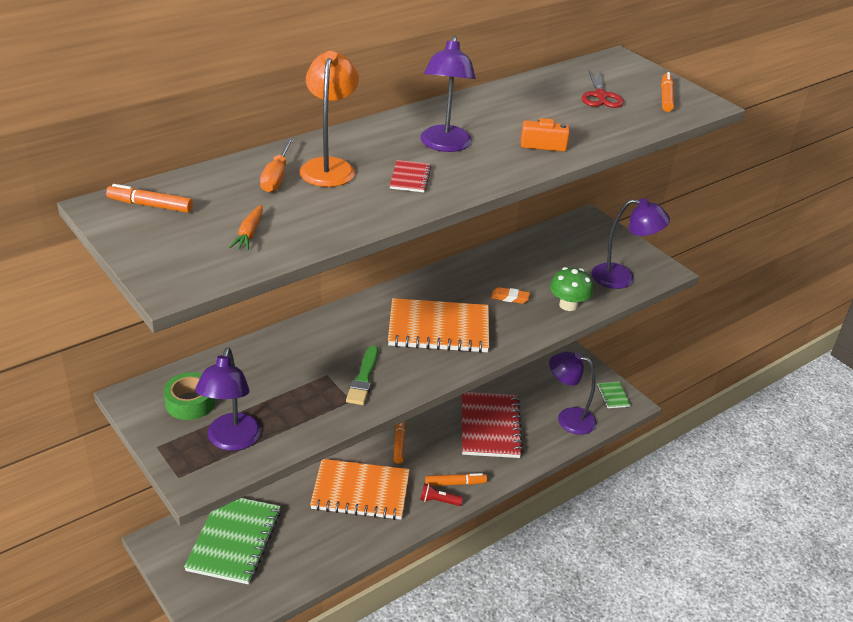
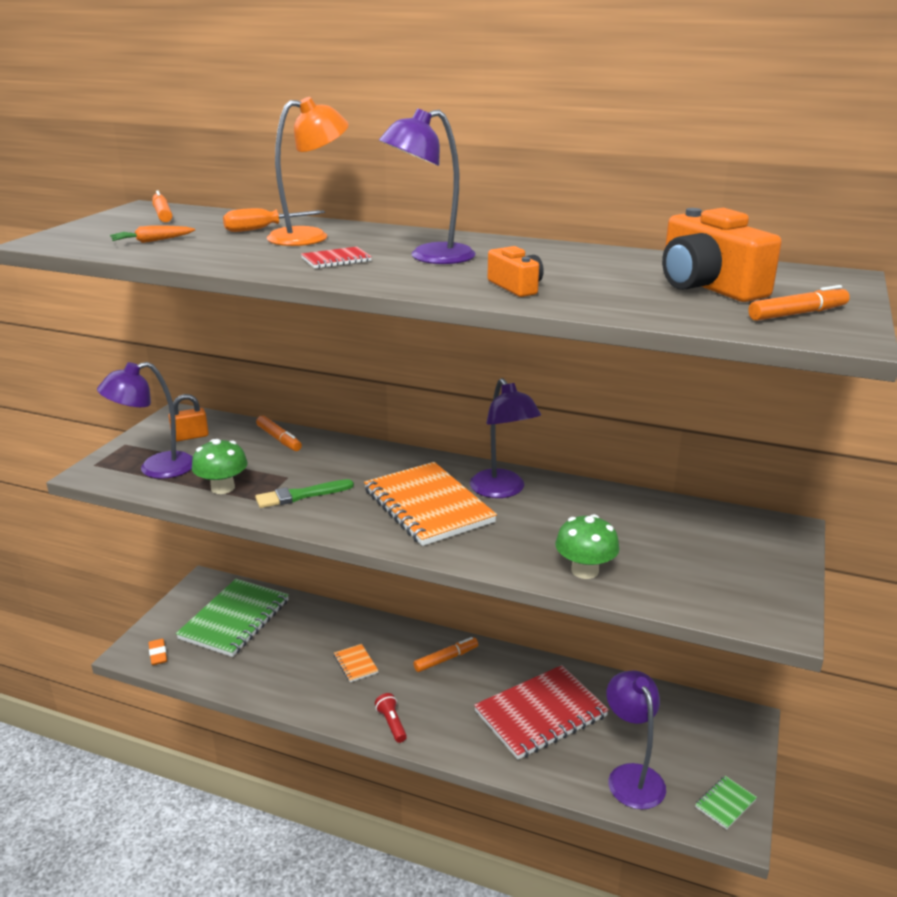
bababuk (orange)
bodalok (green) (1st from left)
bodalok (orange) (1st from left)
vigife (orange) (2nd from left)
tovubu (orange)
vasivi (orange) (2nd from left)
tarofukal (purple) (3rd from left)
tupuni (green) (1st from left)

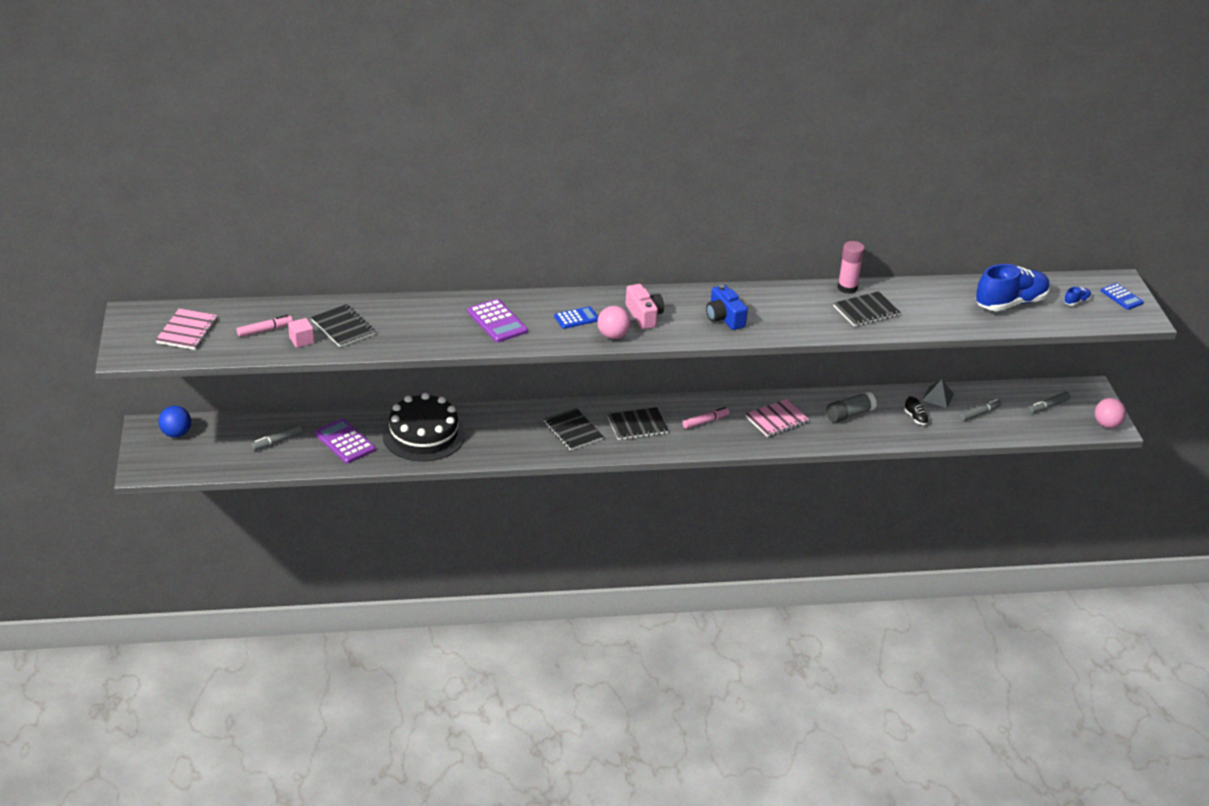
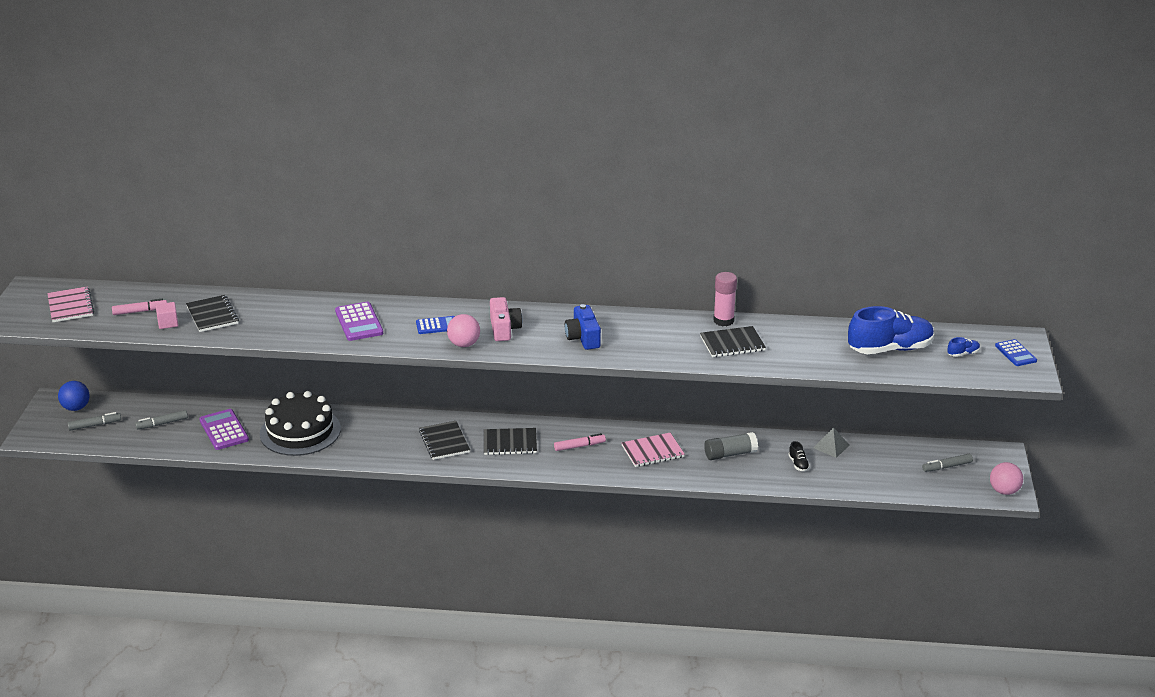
bodalok (pink) (1st from left)
vigife (grey) (1st from left)

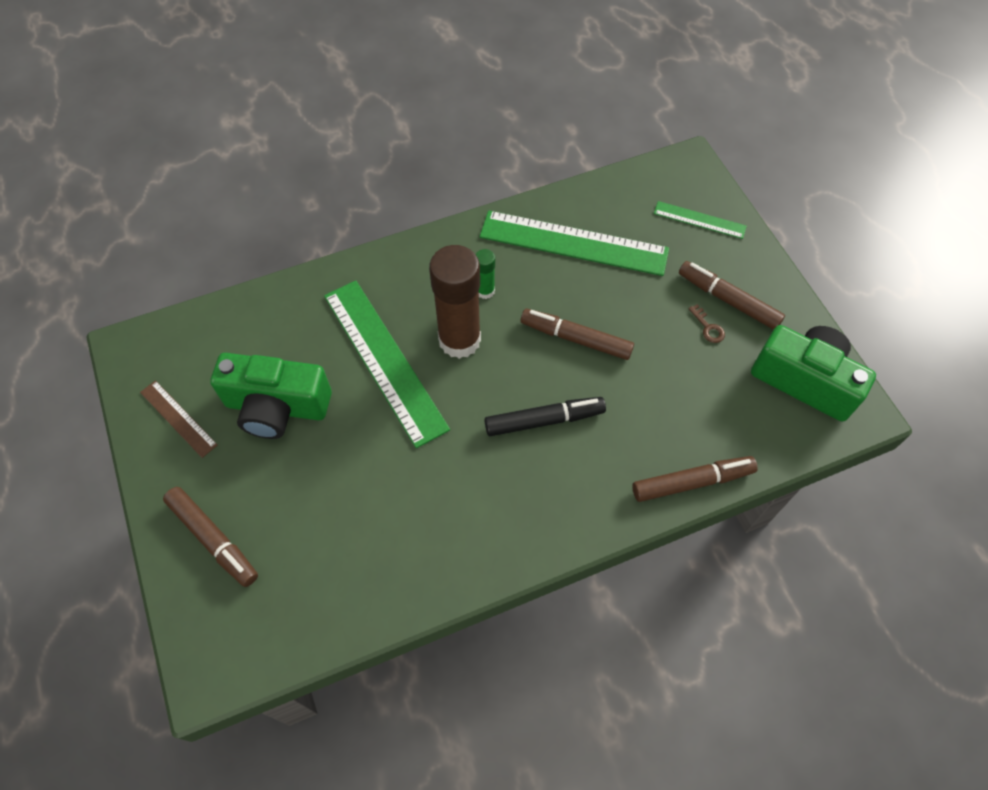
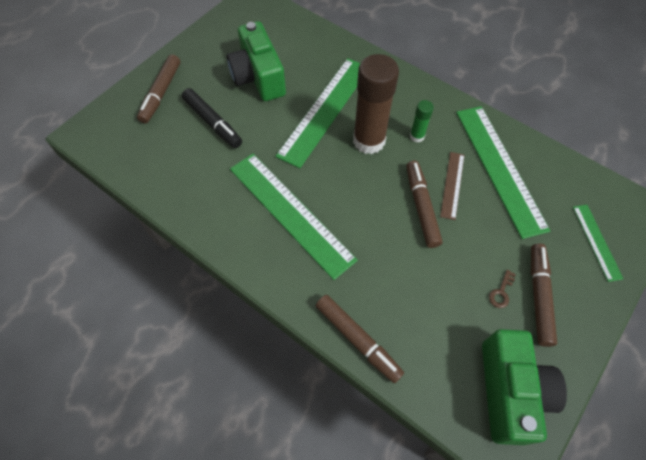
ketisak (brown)
vigife (black)
ketisak (green) (1st from left)

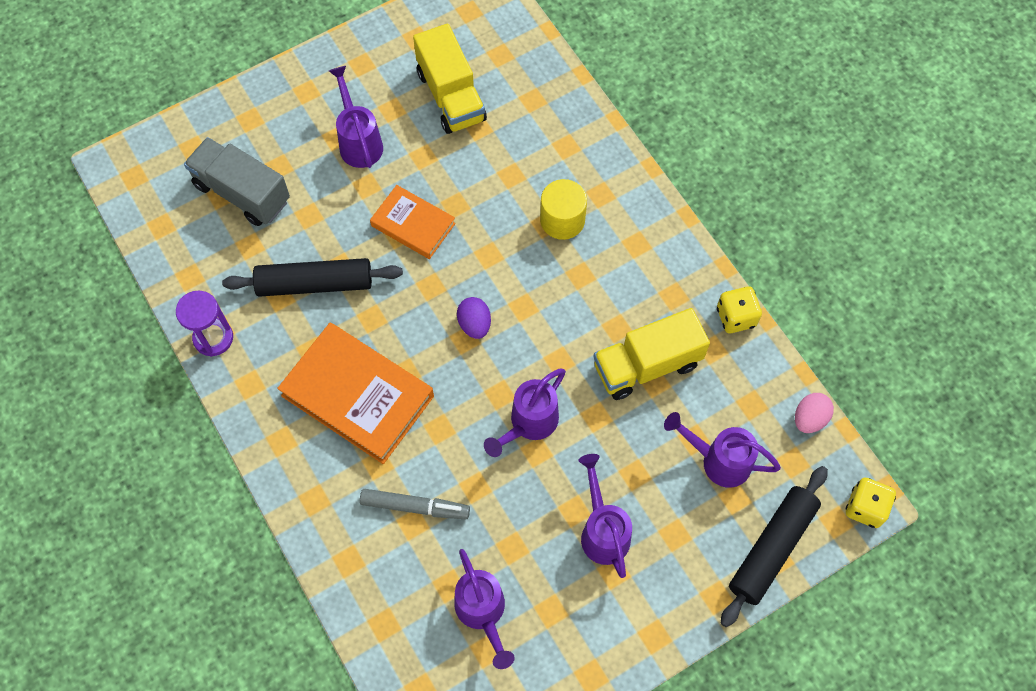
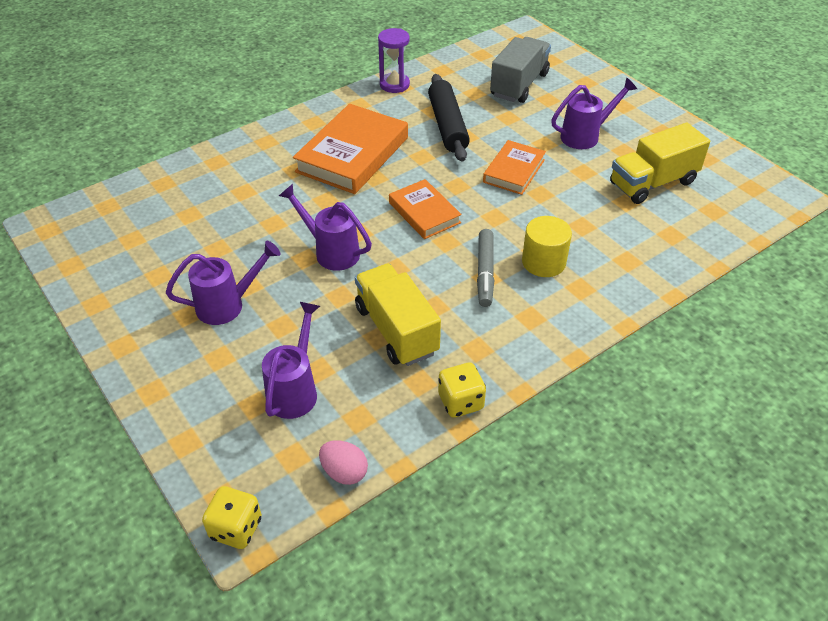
vigife (grey)
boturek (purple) (2nd from left in the first image)
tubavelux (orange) (2nd from left)
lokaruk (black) (2nd from left in the first image)

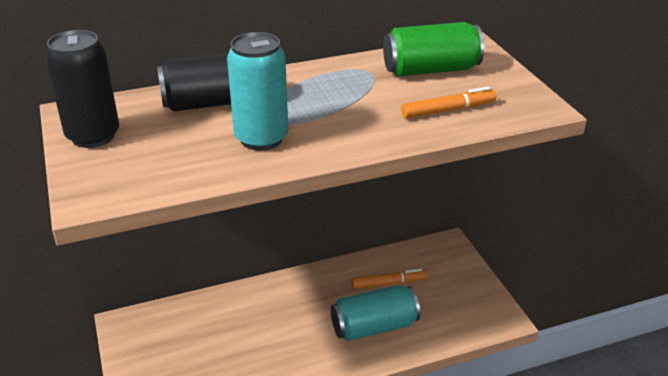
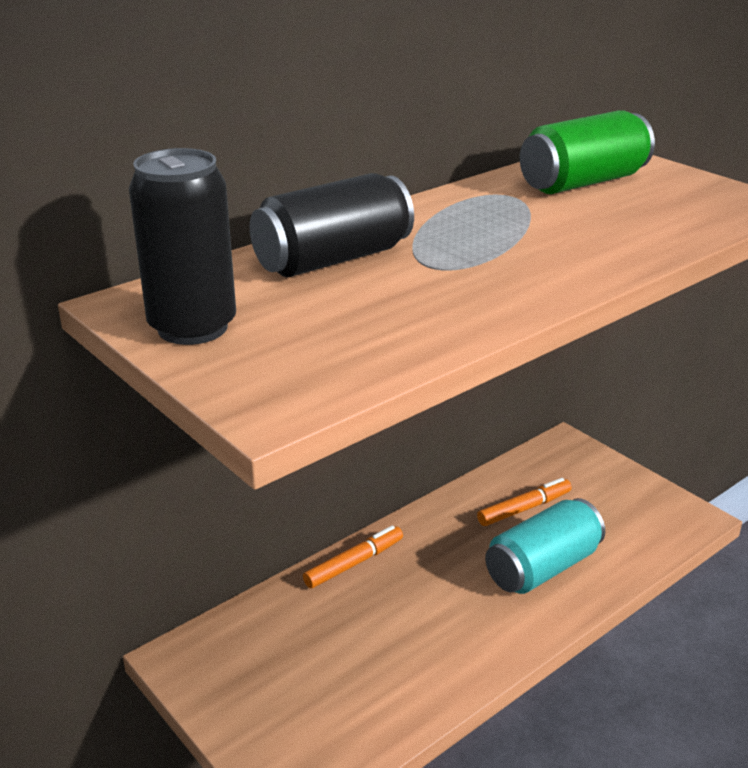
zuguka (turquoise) (1st from left in the first image)
vigife (orange) (1st from left)

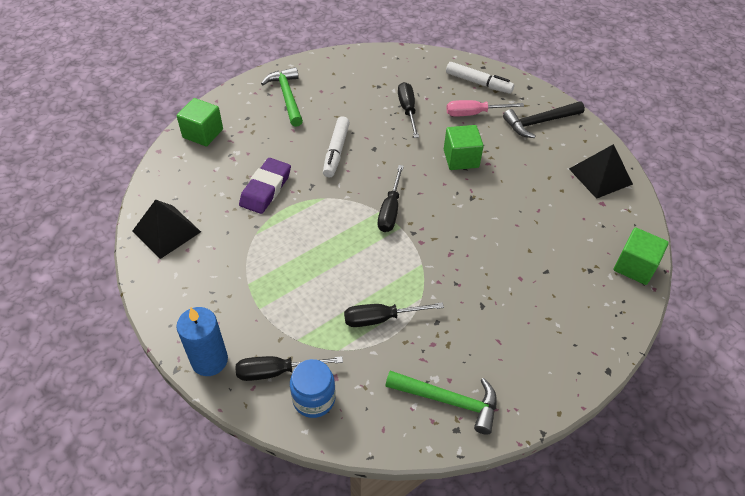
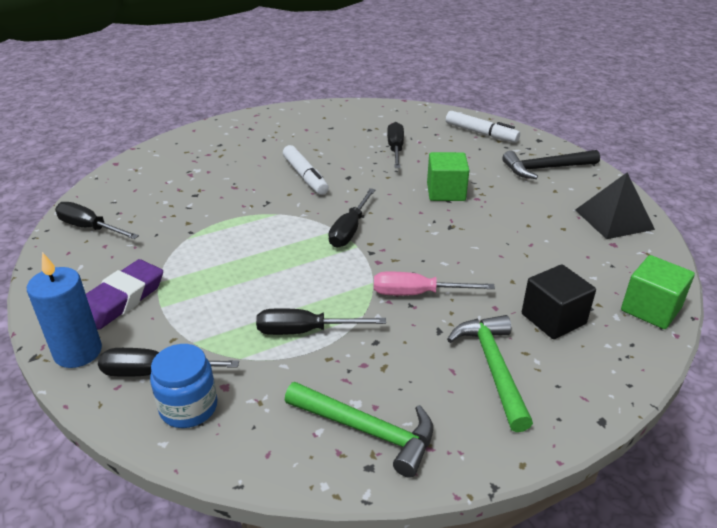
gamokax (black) (1st from left)
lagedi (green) (1st from left in the first image)
tovubu (purple)
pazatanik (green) (2nd from left)
vigife (white) (1st from left)
gamokax (pink)
lagedi (black)

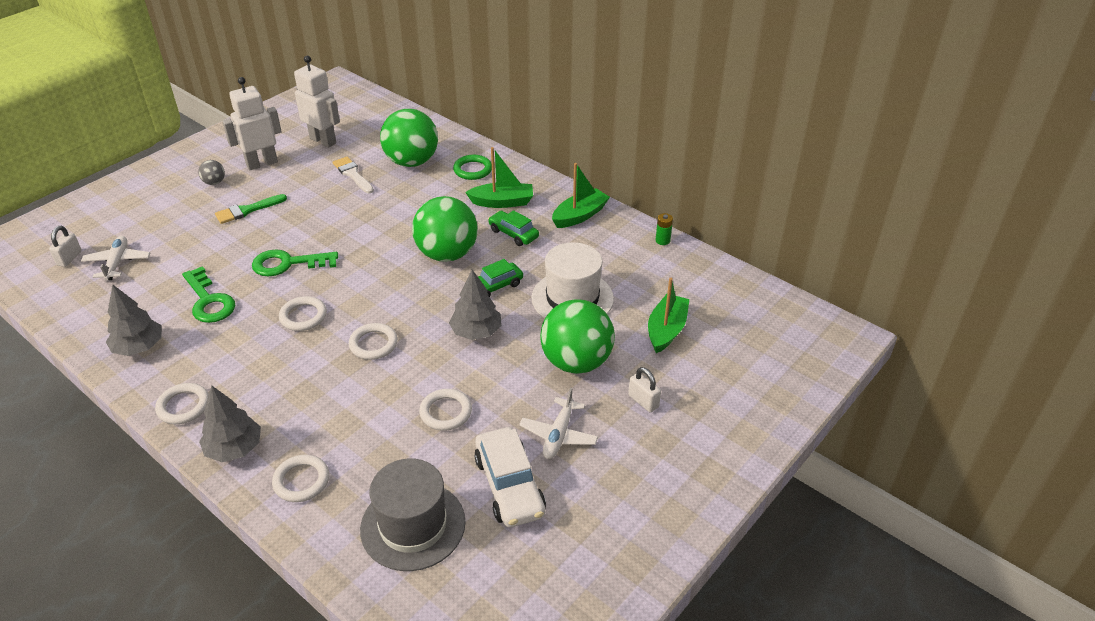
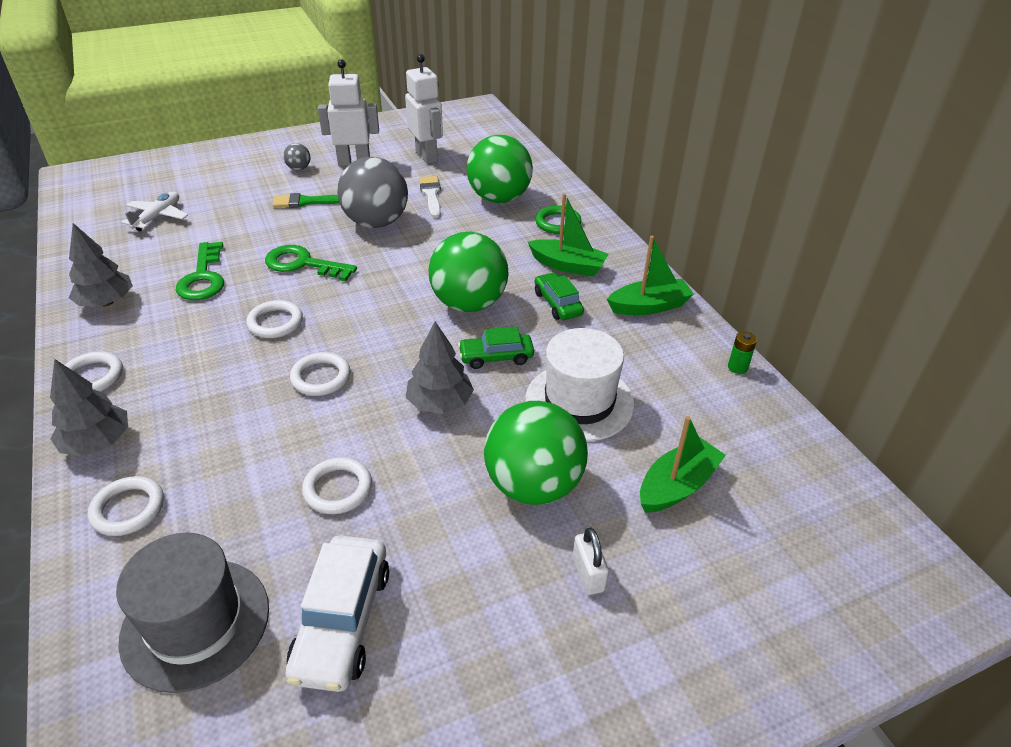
bababuk (white) (1st from left in the first image)
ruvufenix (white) (2nd from left in the first image)
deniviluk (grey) (2nd from left)

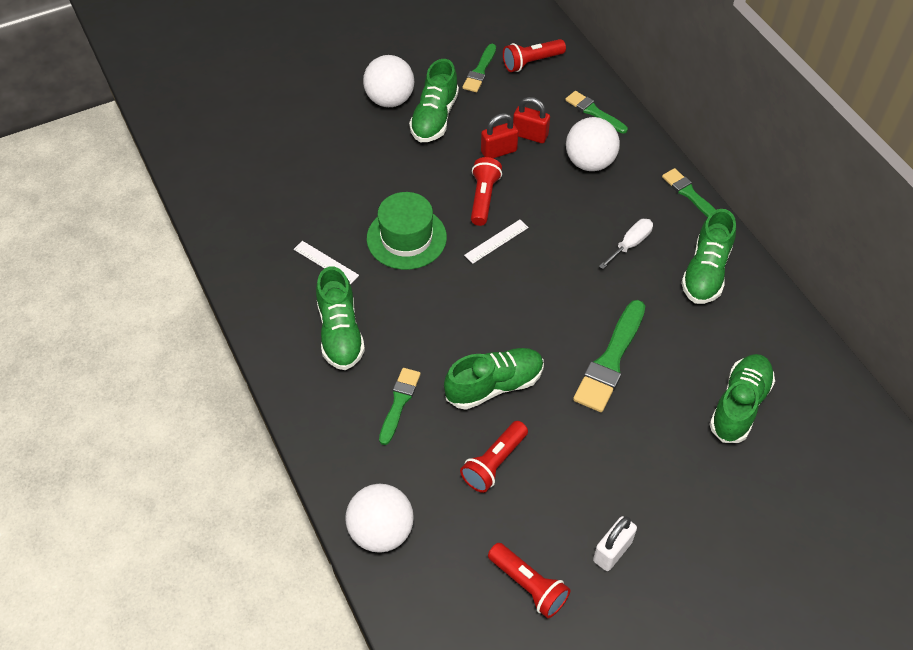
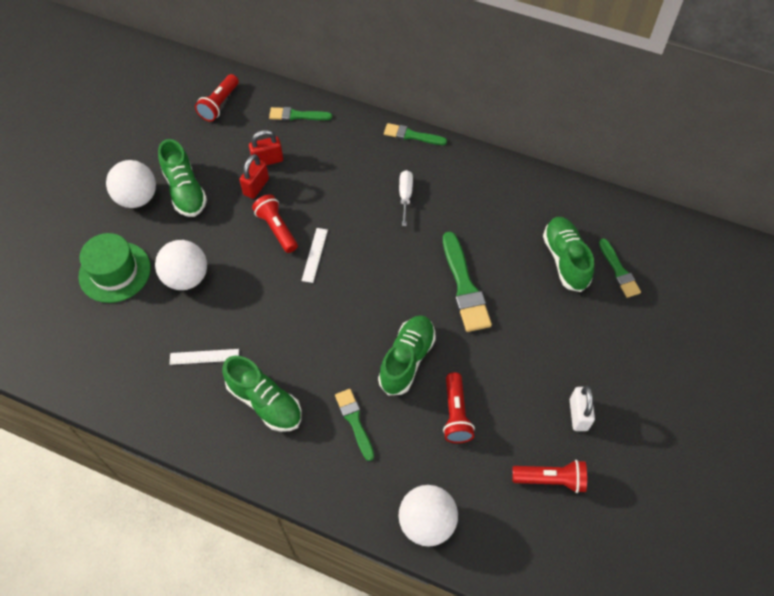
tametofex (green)
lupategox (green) (5th from left)
deniviluk (white) (2nd from left)
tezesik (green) (4th from left in the first image)

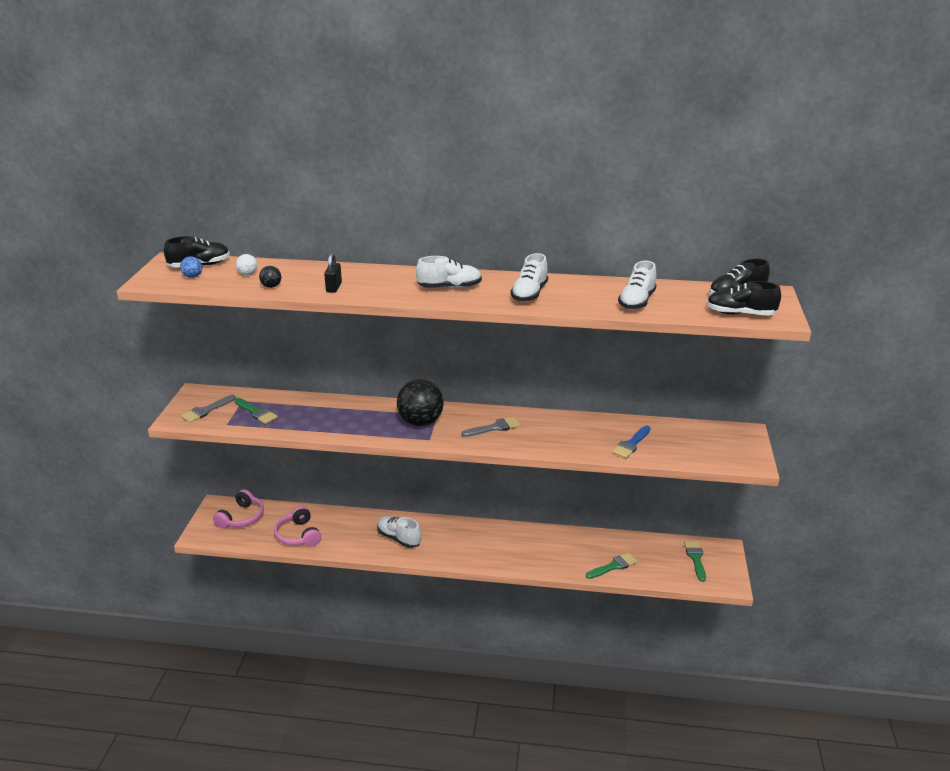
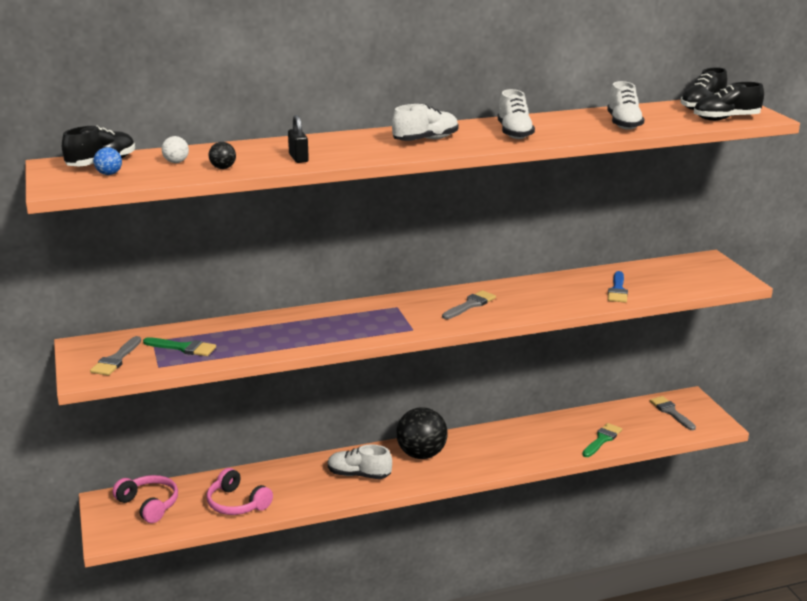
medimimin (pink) (1st from left)
deniviluk (black) (2nd from left)
lupategox (grey) (3rd from left)

